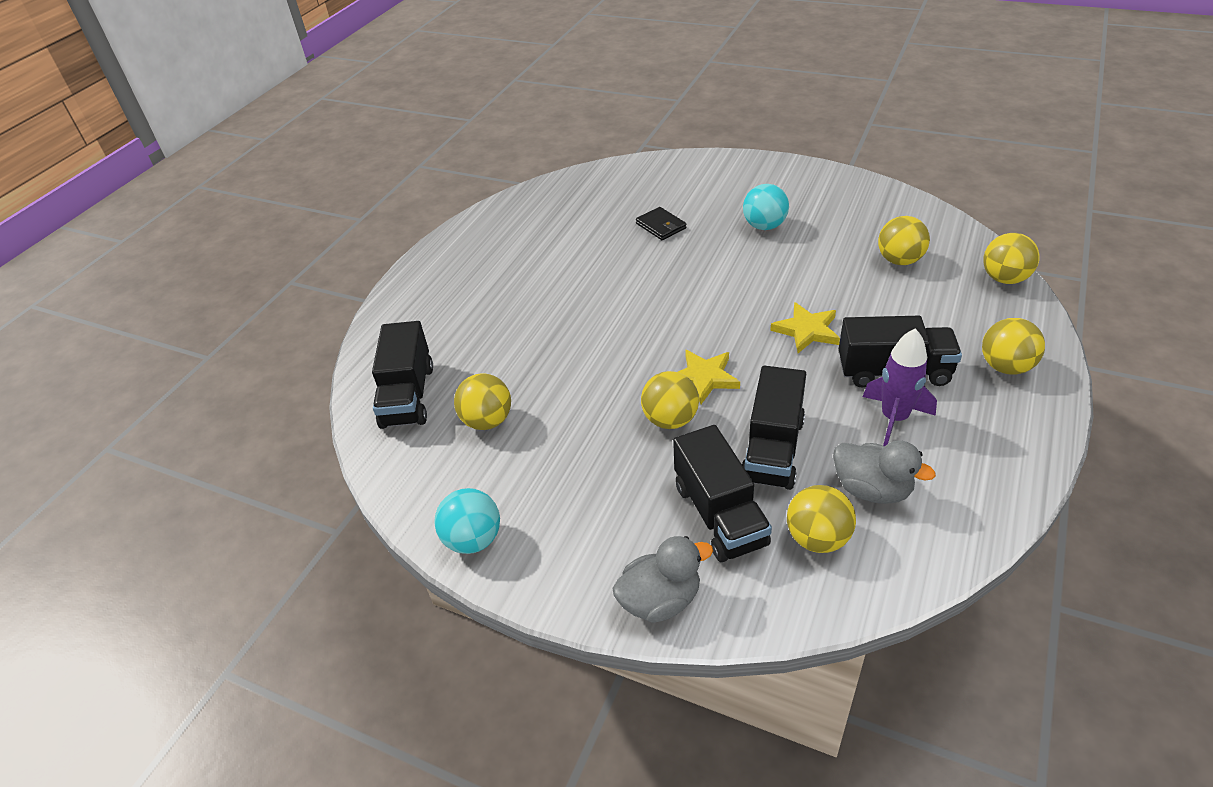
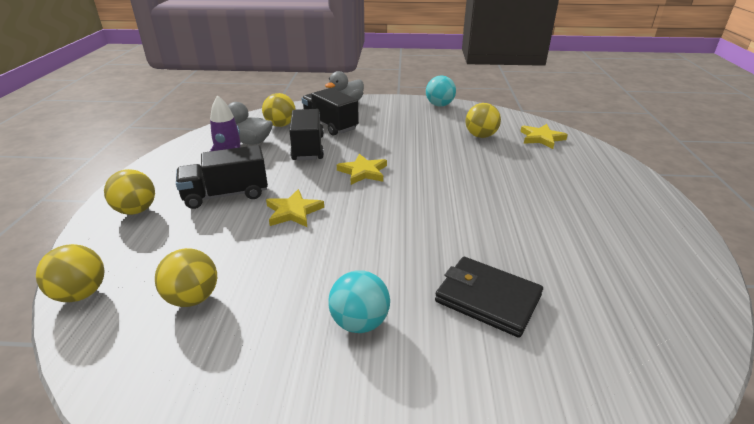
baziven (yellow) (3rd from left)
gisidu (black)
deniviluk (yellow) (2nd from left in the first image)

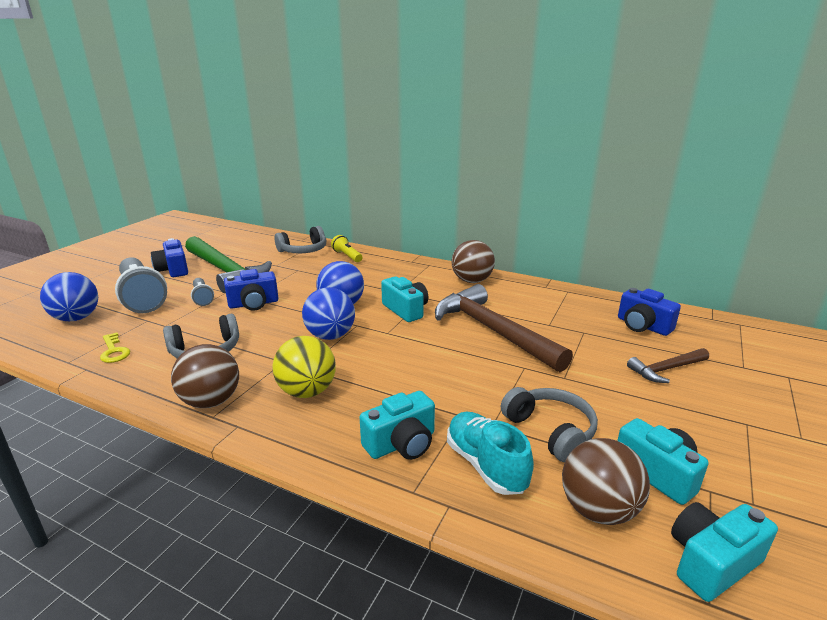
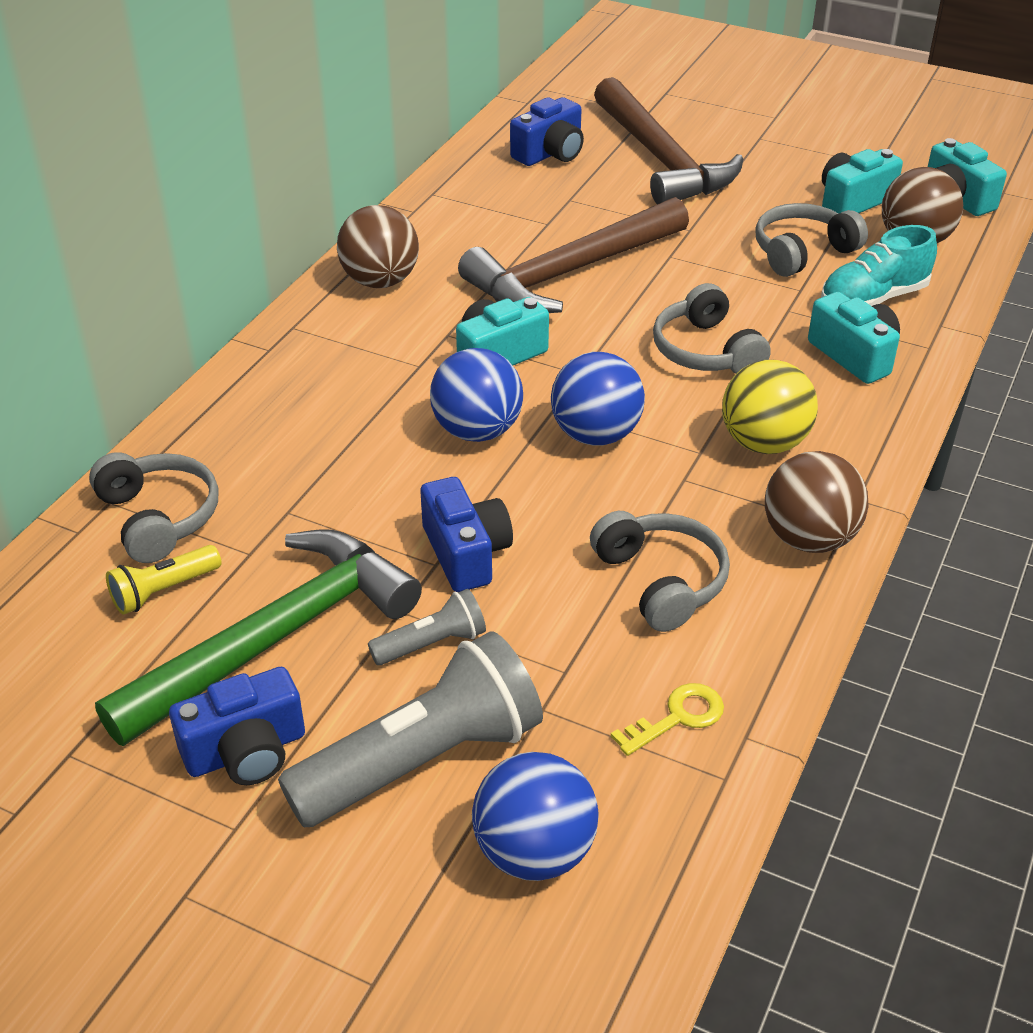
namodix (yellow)
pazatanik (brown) (2nd from left)
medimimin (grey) (3rd from left)

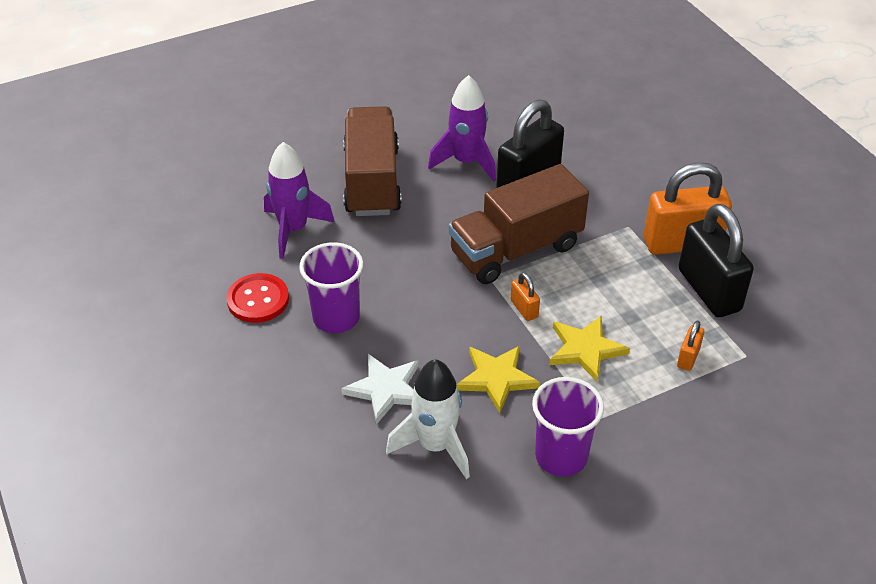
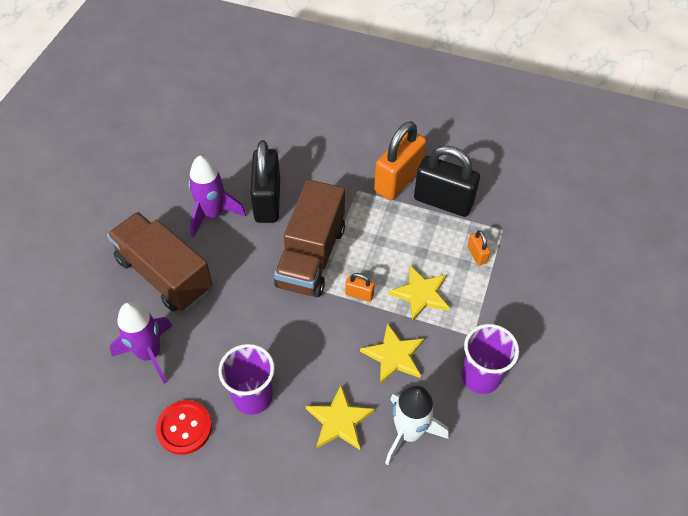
baziven (yellow) (1st from left)

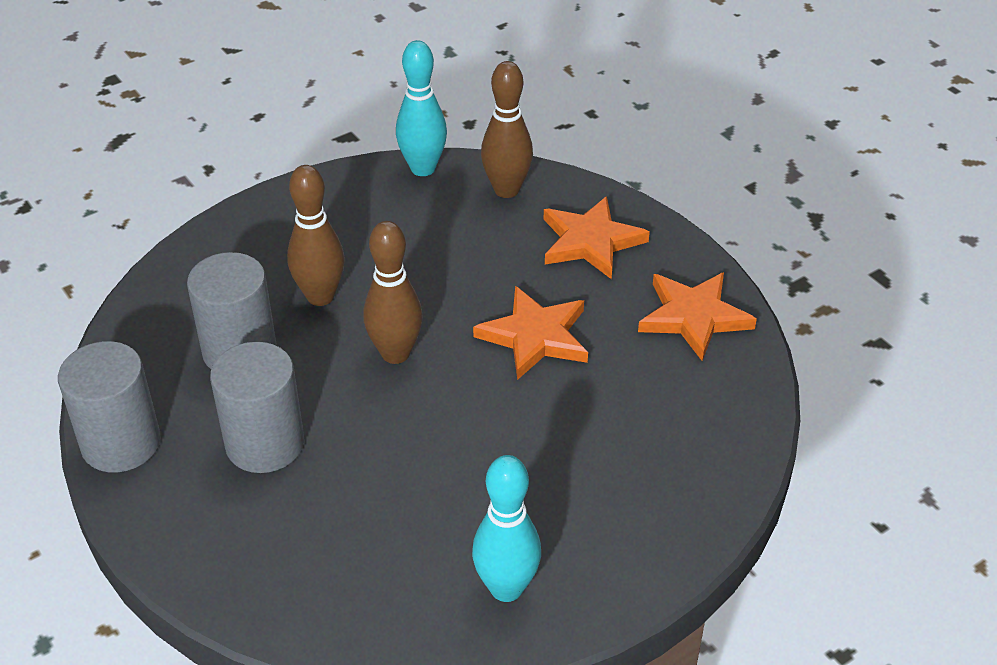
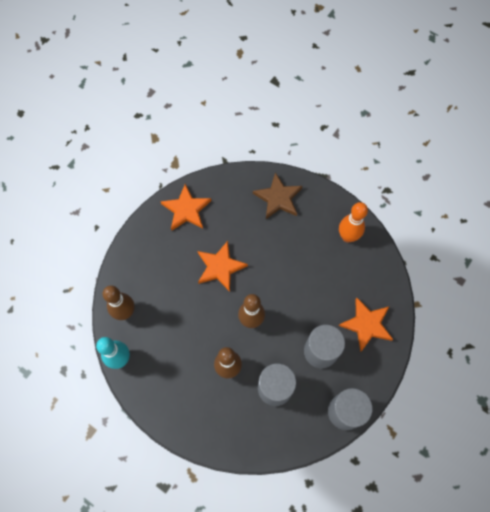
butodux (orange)
baziven (orange) (3rd from left)
baziven (brown)

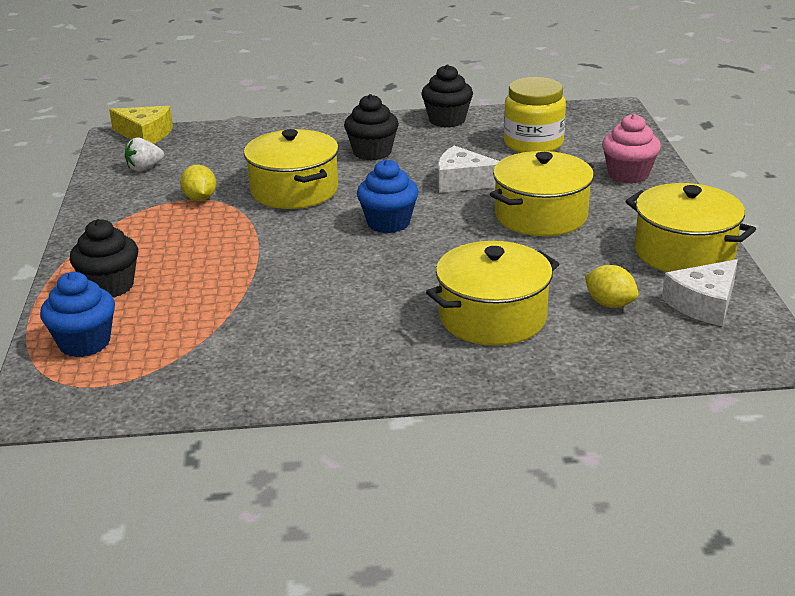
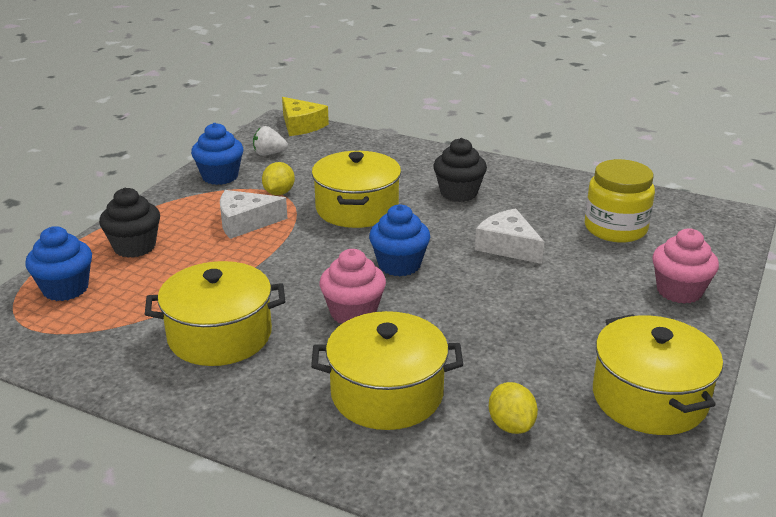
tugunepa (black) (3rd from left in the first image)
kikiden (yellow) (1st from left)
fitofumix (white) (1st from left)
tugunepa (blue) (2nd from left)
tugunepa (pink) (1st from left)

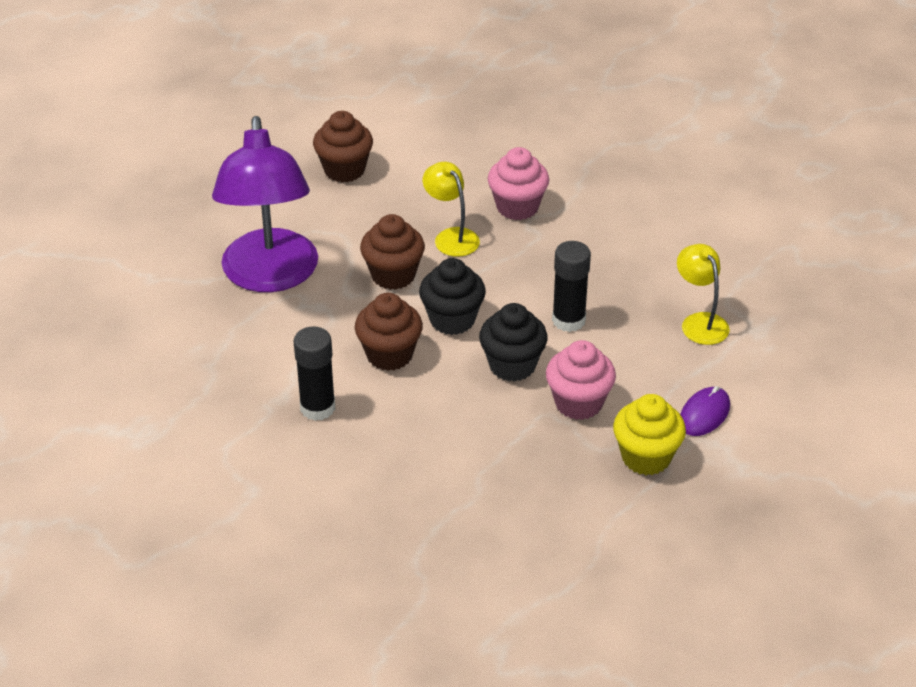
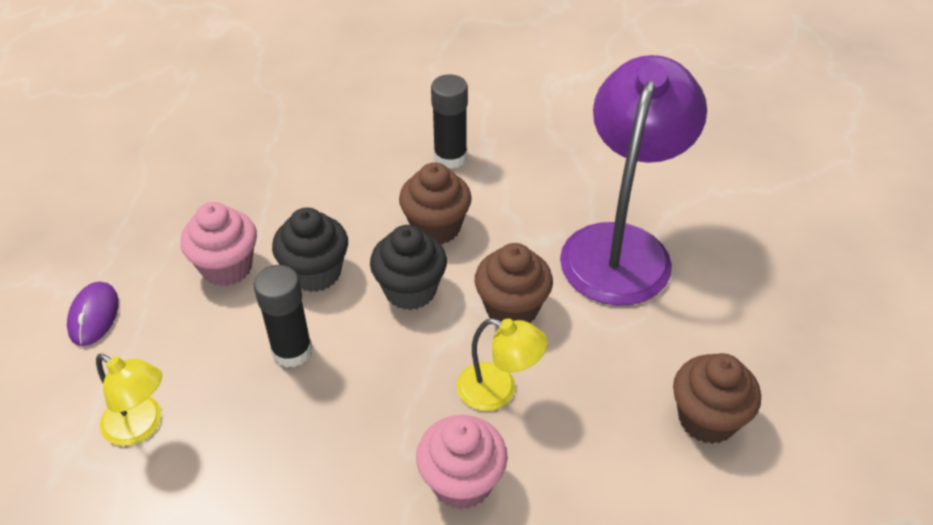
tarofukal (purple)
tugunepa (yellow)

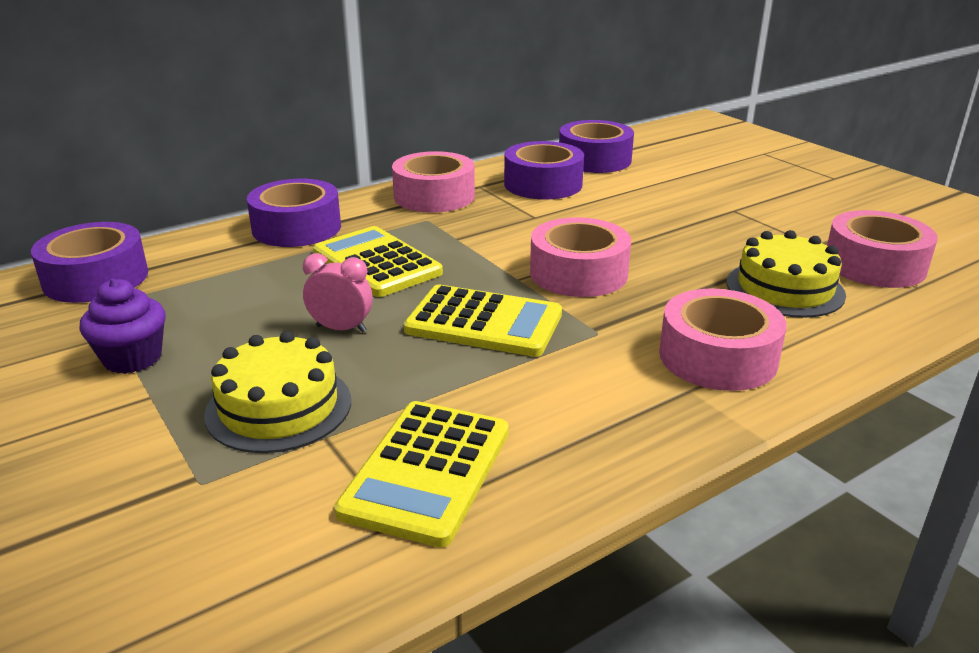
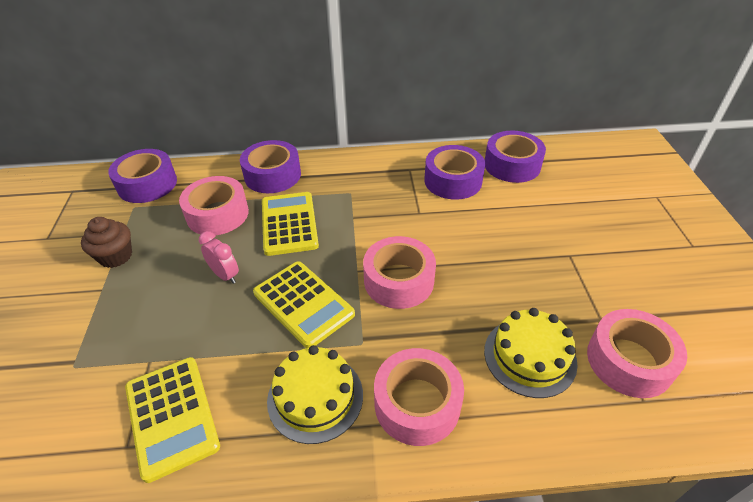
tugunepa (brown)
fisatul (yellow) (1st from left)
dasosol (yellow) (1st from left)
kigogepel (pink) (1st from left)

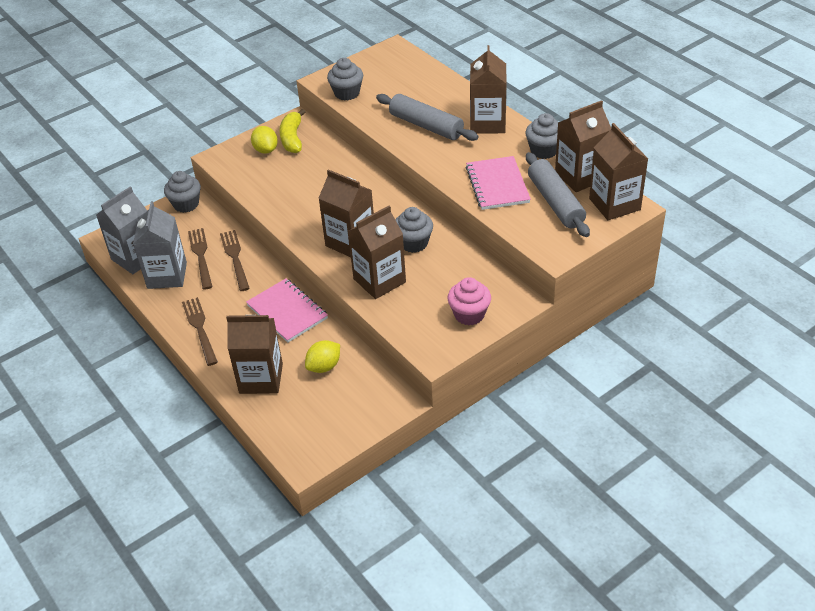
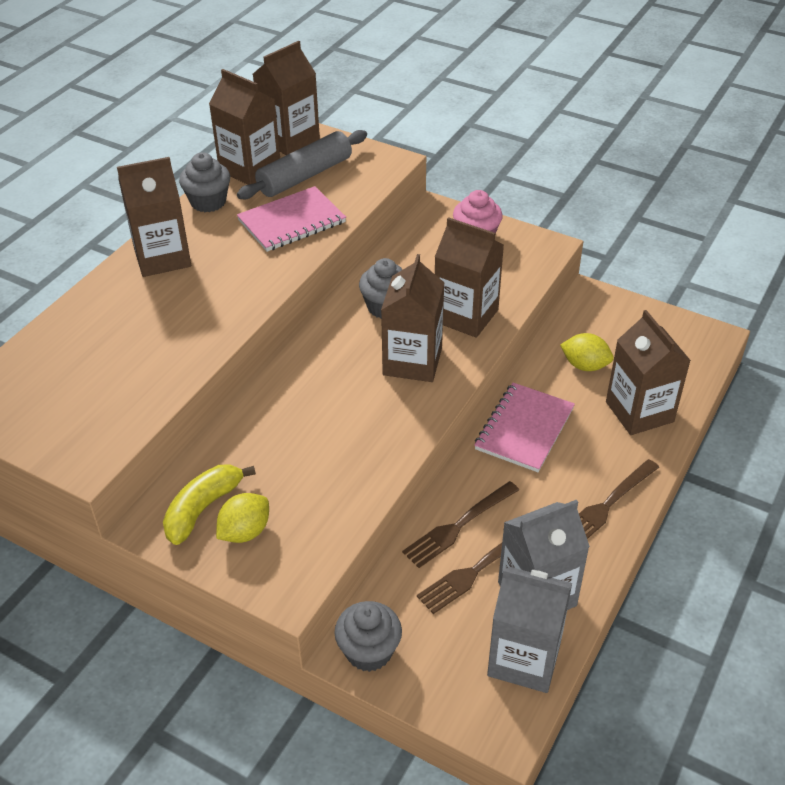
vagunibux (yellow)
tugunepa (grey) (2nd from left in the first image)
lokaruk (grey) (1st from left in the first image)

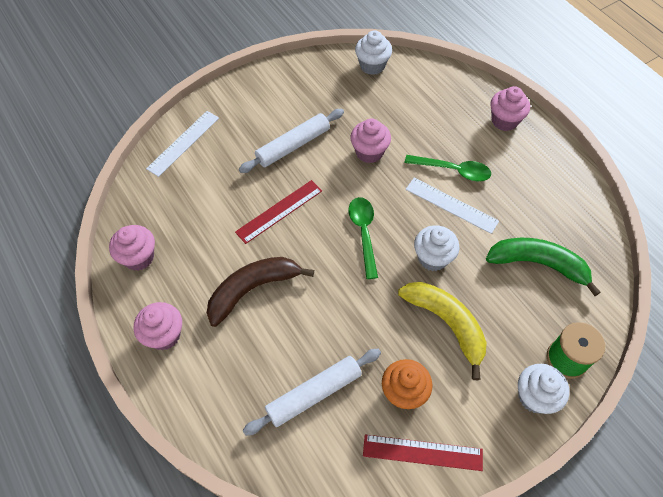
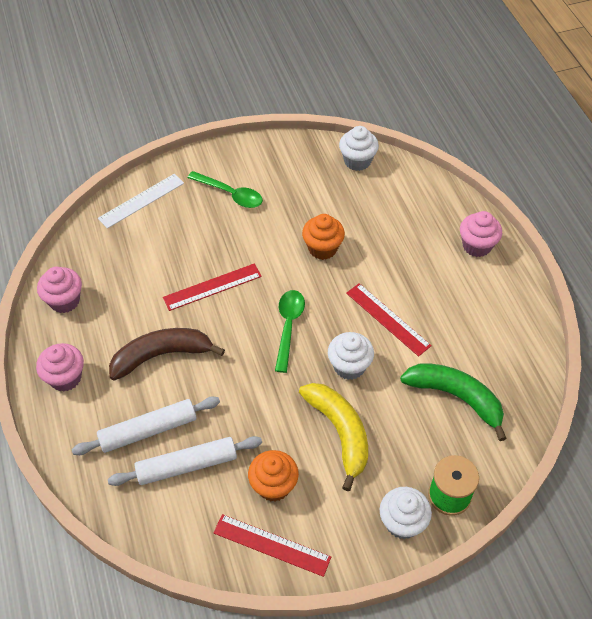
lokaruk (white) (1st from left)
tugunepa (orange) (2nd from left)
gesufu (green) (1st from left)
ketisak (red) (3rd from left)

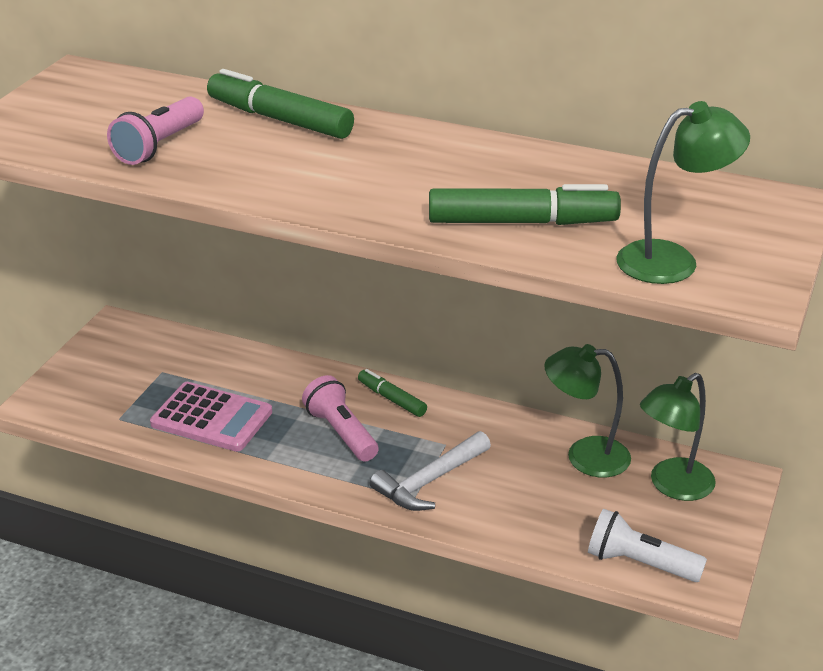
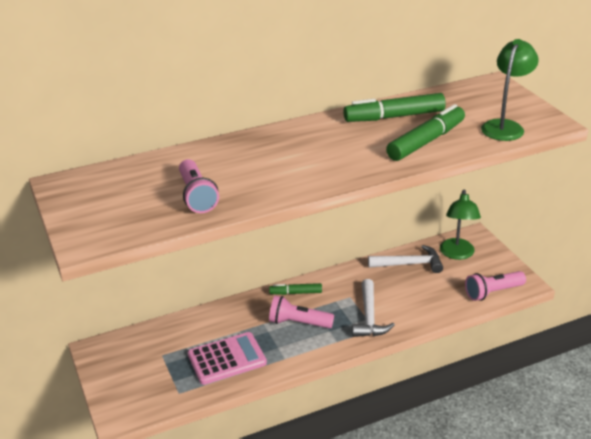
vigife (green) (2nd from left)
pazatanik (white) (2nd from left)
namodix (pink) (3rd from left)

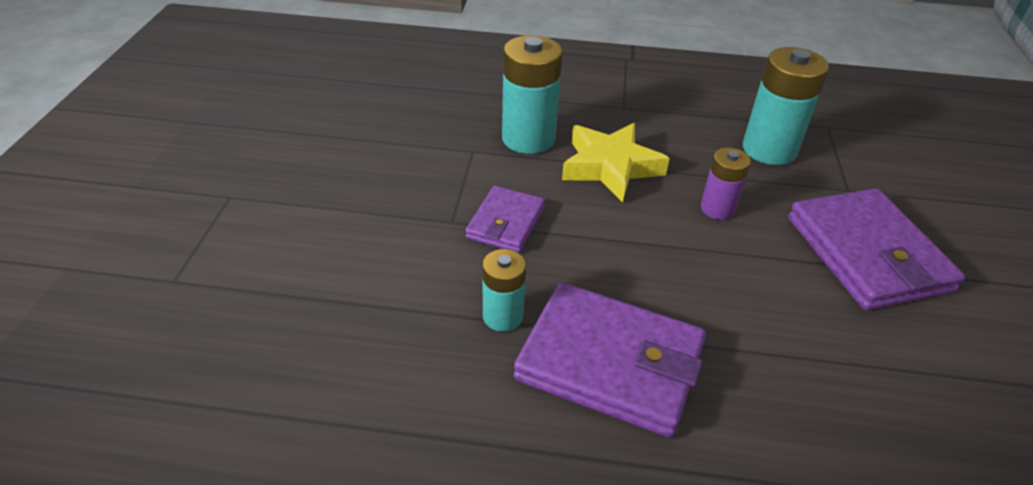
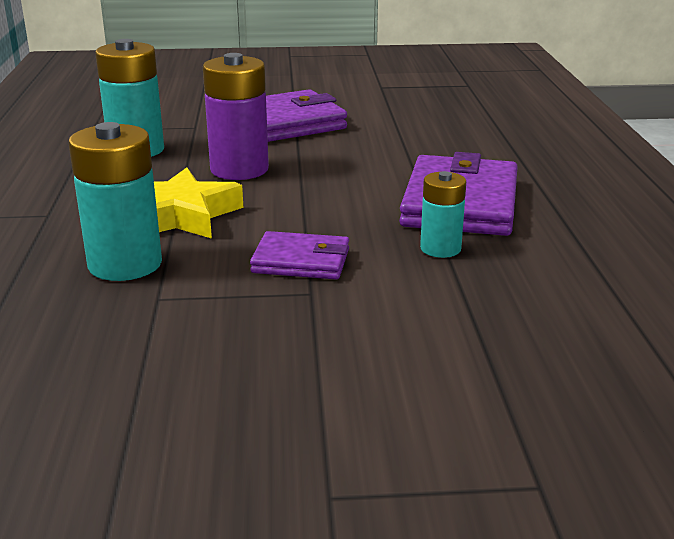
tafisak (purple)

